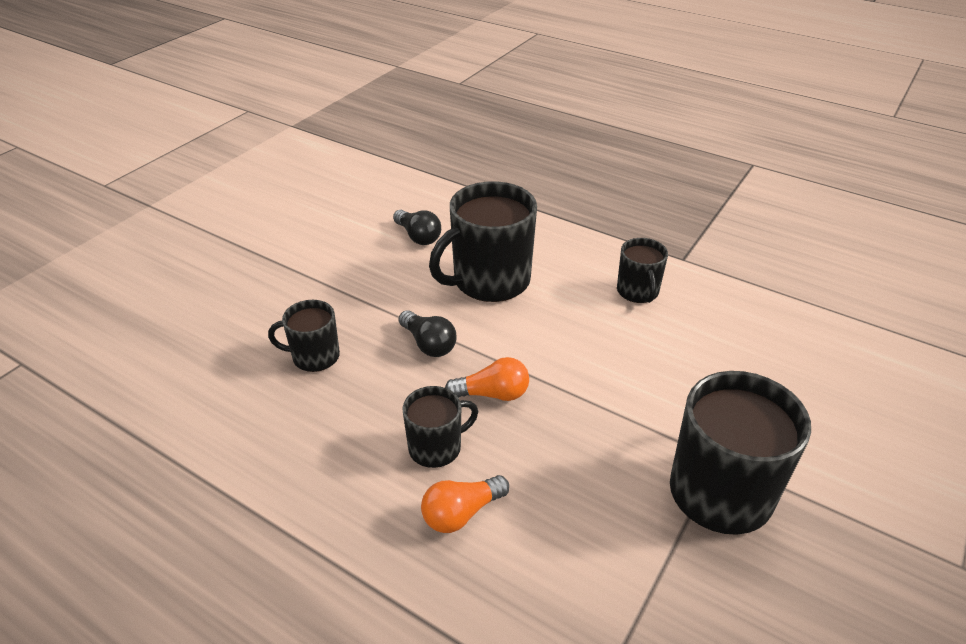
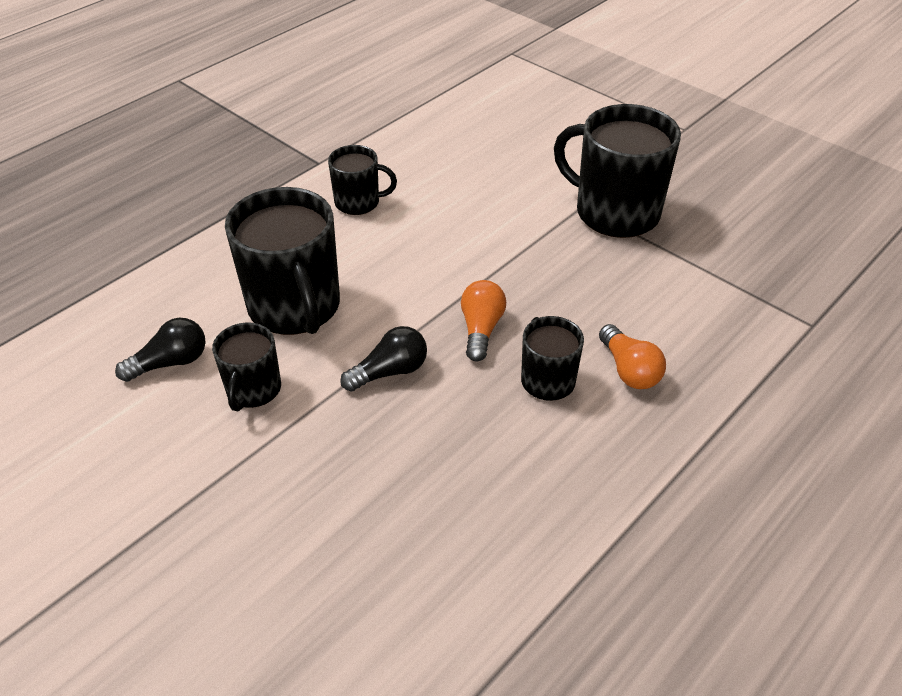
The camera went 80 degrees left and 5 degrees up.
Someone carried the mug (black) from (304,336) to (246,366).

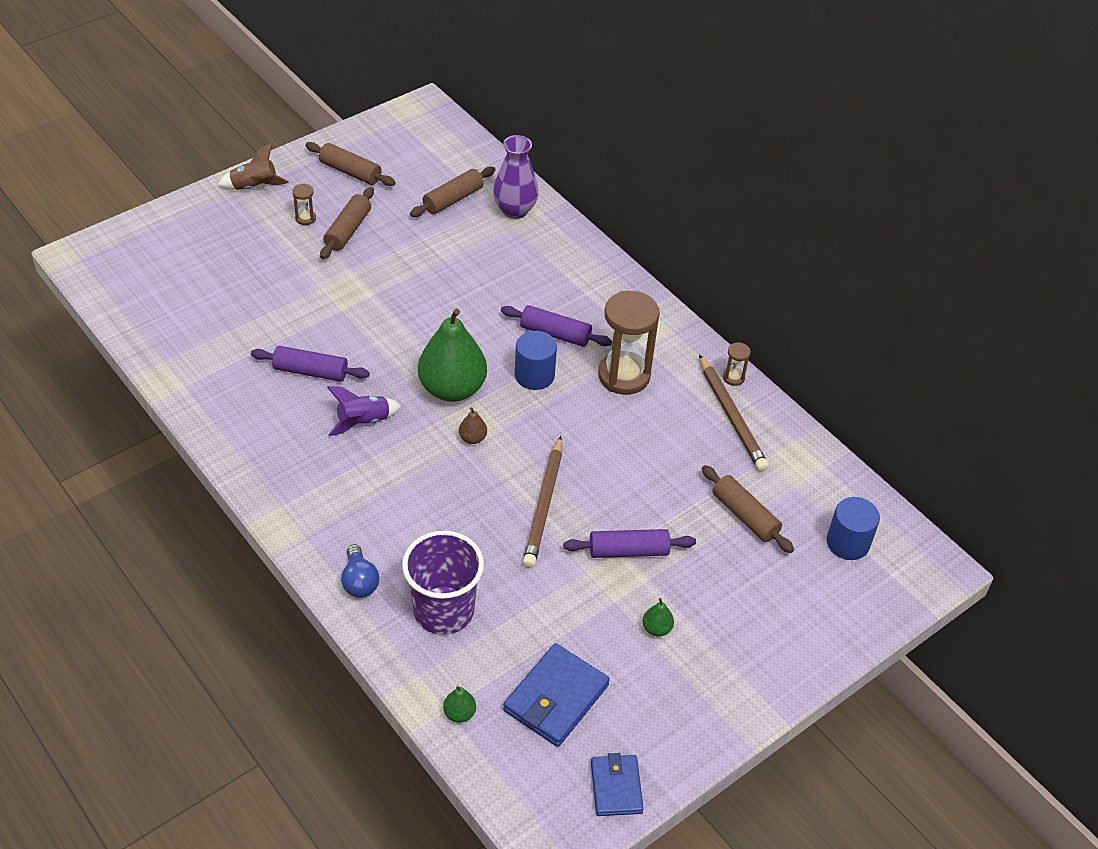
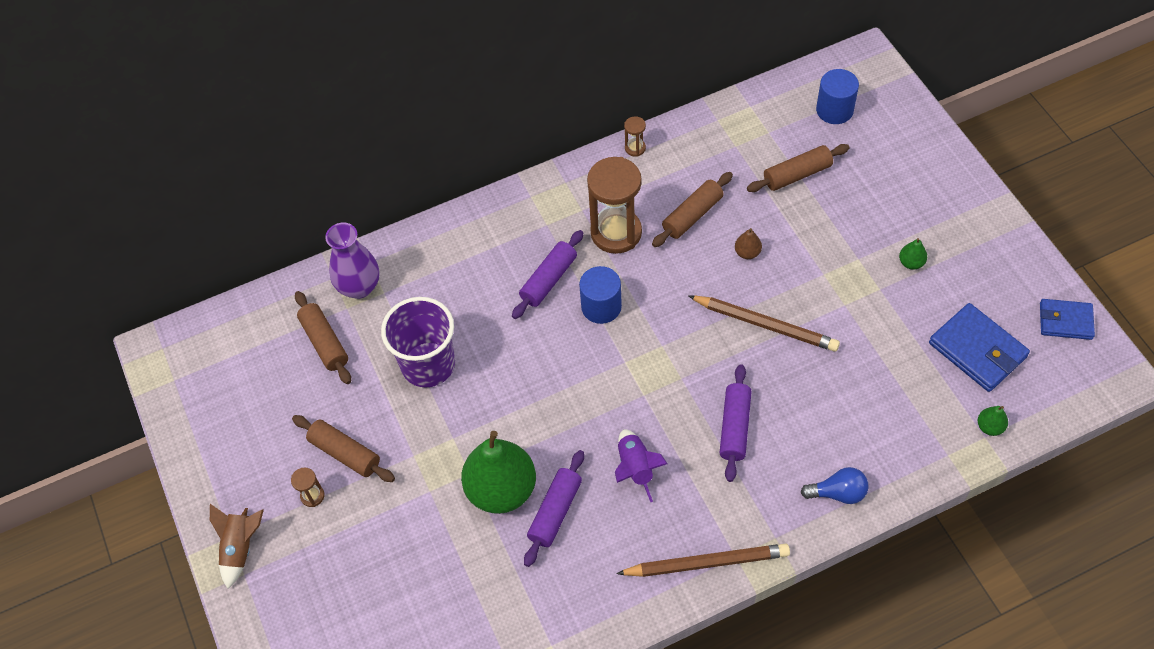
The camera went 70 degrees left and 10 degrees up.
Someone carried the rolling pin (brown) from (350,164) to (692,209).
Someone carried the cup (purple) from (443,583) to (418,342).
Someone carried the pear (green) from (452,355) to (498,472).
Someone carried the pear (brown) from (473,425) to (748,243).
Someone carried the rolling pin (purple) from (629,543) to (735,423).
Someone carried the pencil (brown) from (734,412) to (703,560).

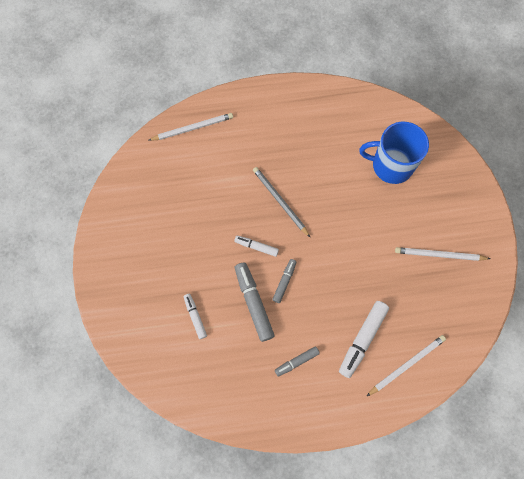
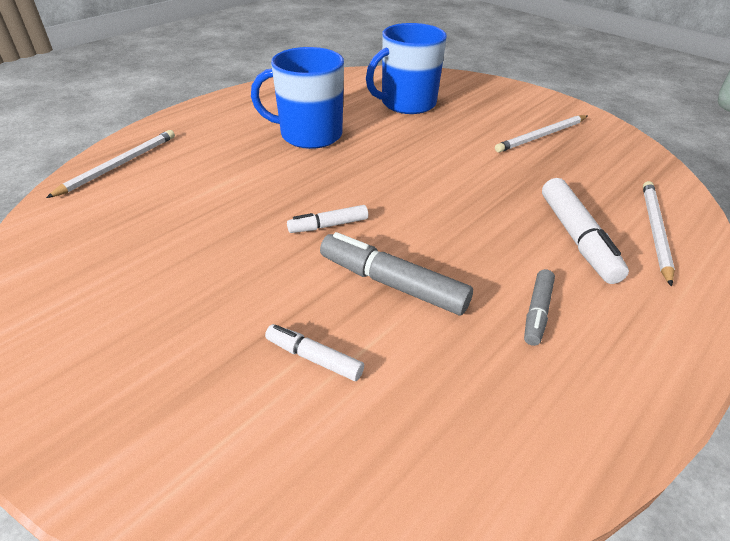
The camera went 40 degrees left and 30 degrees down.
Someone took away the pencil (grey) at (281,202).
Someone took away the marker (grey) at (284,281).
Someone put down the mug (blue) at (297,98).

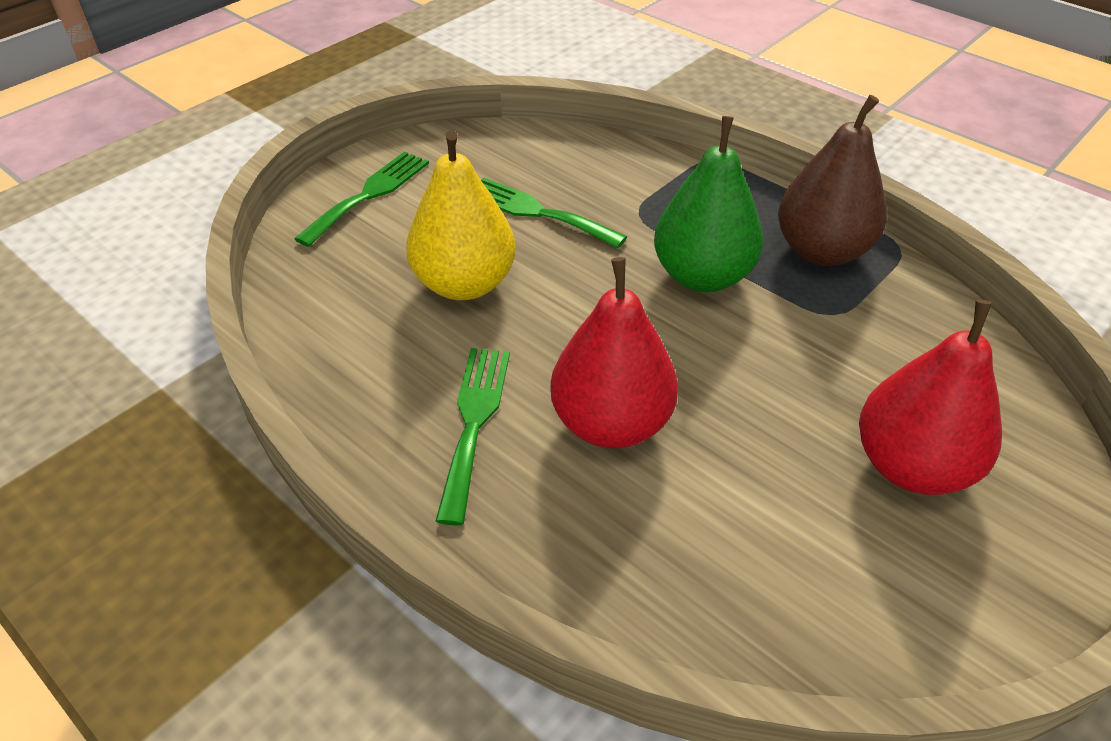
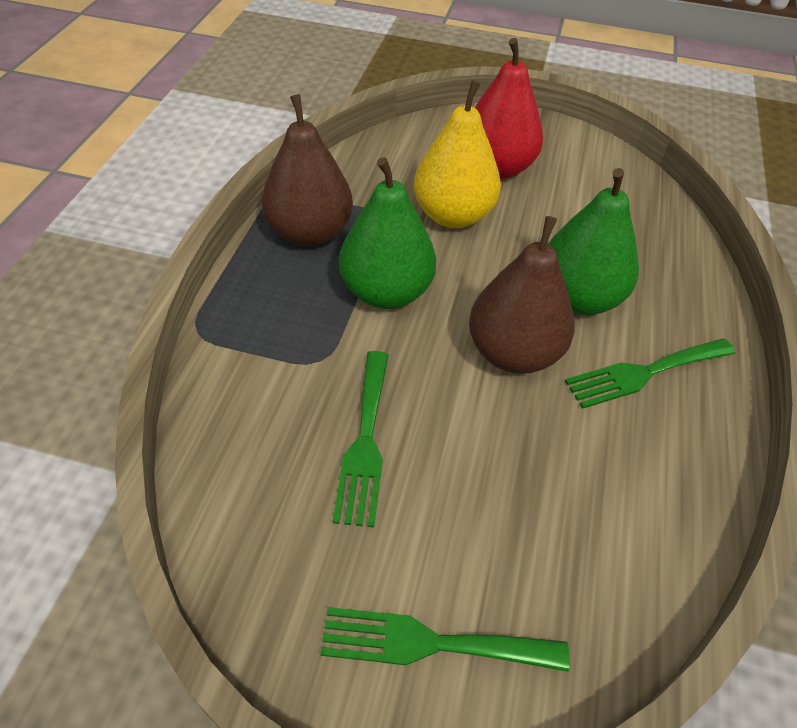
The camera went 120 degrees left and 5 degrees up.
Someone put down the pear (brown) at (522,295).
Someone carried the pear (yellow) from (461,215) to (457,154).
Someone repainted the pear (red) at (614,352), which became the pear (green) at (593,241).

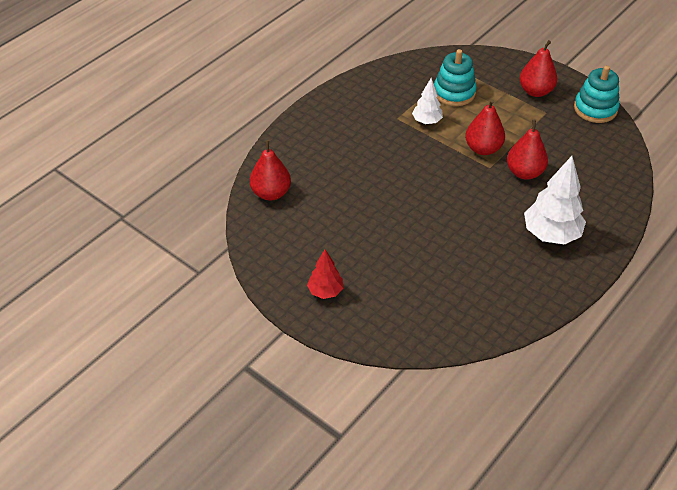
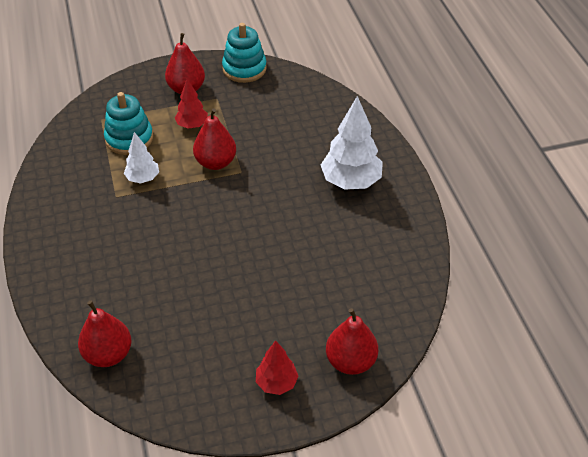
The camera went 55 degrees left and 0 degrees up.
Someone put down the tree (red) at (191,104).
Someone carried the pear (red) from (527,150) to (352,341).

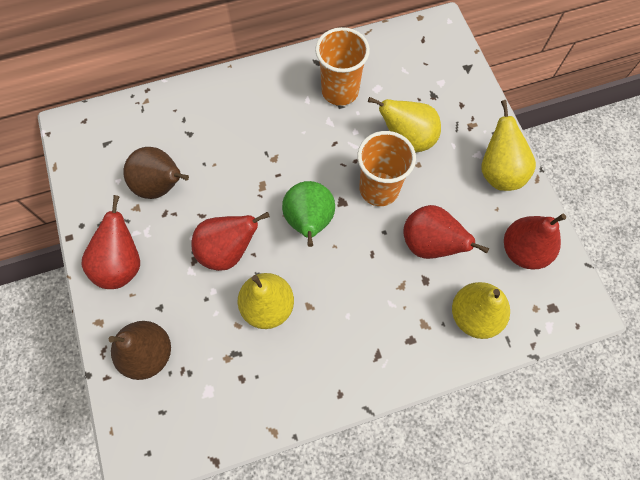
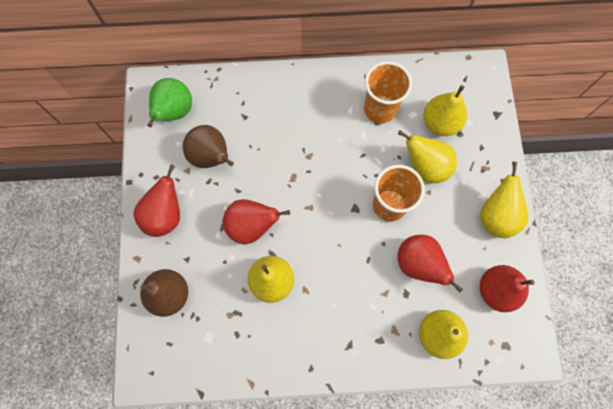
The camera went 15 degrees right and 5 degrees up.
Someone put down the pear (yellow) at (445,110).
Someone carried the pear (green) from (308,214) to (169,102).

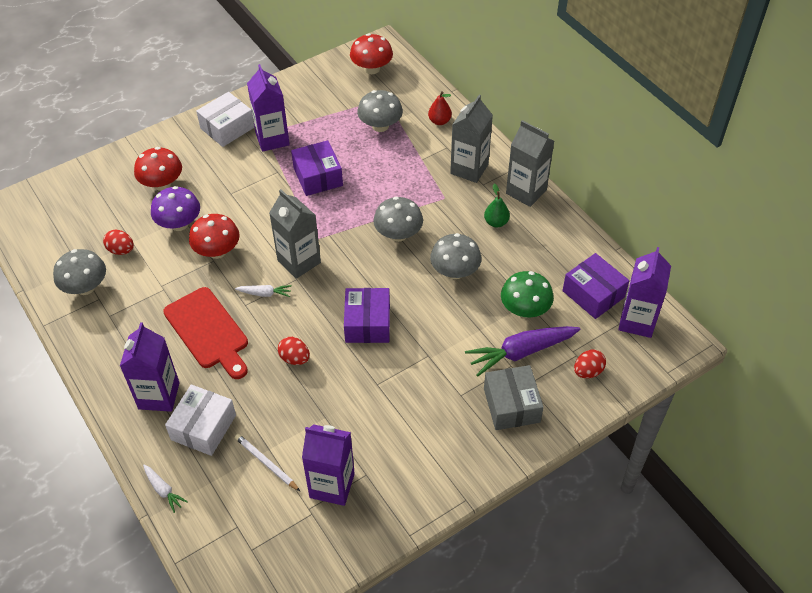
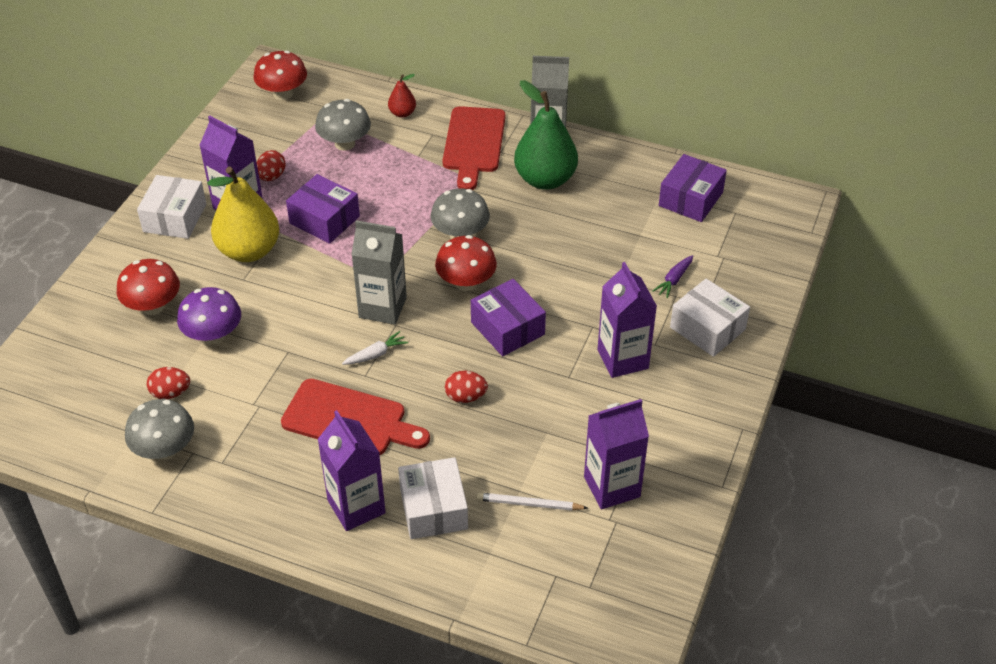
The camera went 35 degrees left and 5 degrees down.
Someone took away the carrot (white) at (165,489).
Someone took away the mushroom (grey) at (455,256).
Someone took away the mushroom (green) at (527,294).
Someone put down the pear (yellow) at (243,214).
Someone carried the mushroom (red) from (214,236) to (466,263).
Someone carried the egg (red) from (590,363) to (271,165).
Someone carried the carton (purple) from (644,292) to (627,320).
Someone swapped the carton (grey) at (471,139) for the cutting board (red) at (474,148).
Someone repainted the box (grey) at (514,397), which became the box (white) at (710,318).
Someone rotated the box (purple) at (595,286) by 75 degrees counterclockwise.
Someone scaled the carrot (purple) at (523,351) by 0.49.
Someone scaled the pear (green) at (497,206) by 2.14.

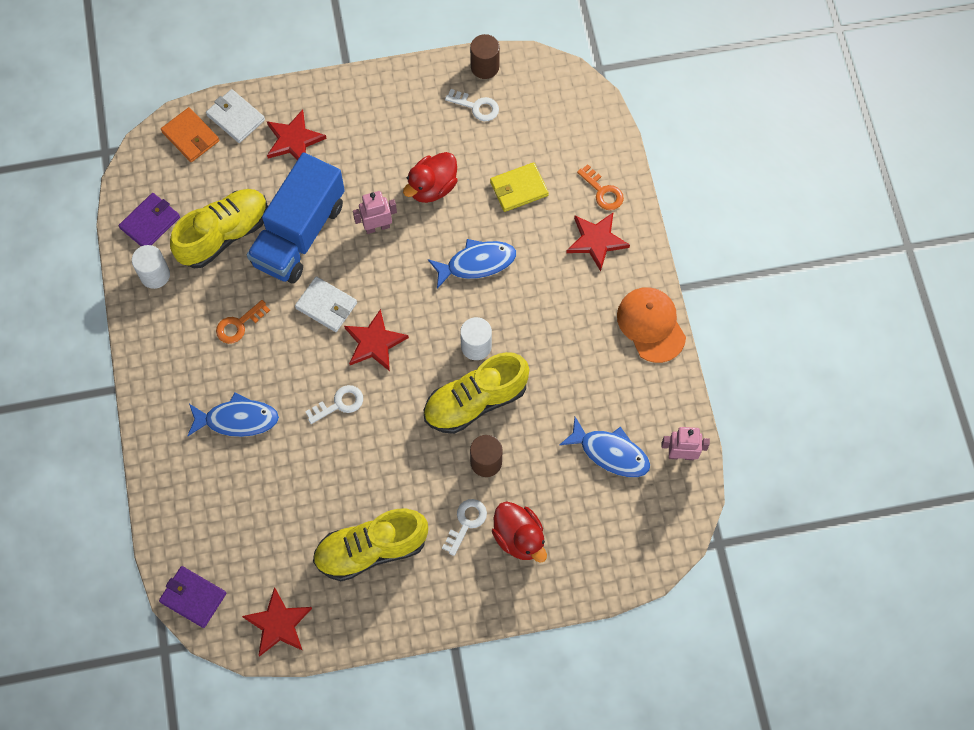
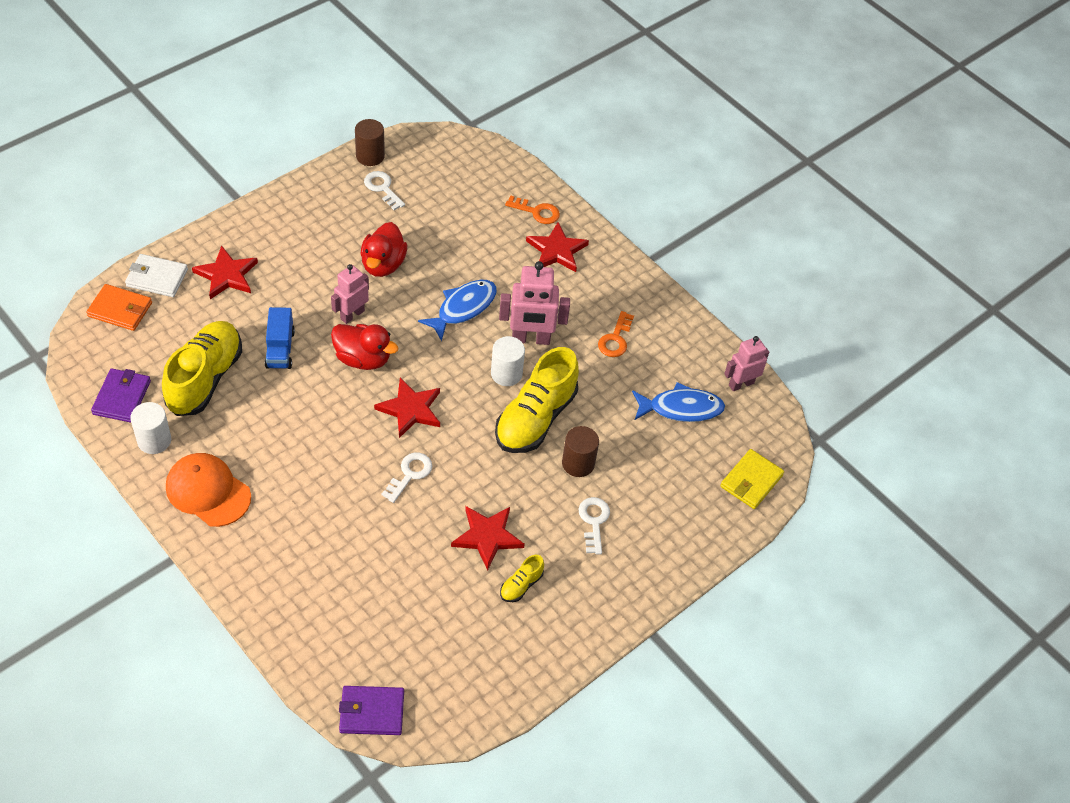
The camera went 35 degrees left and 15 degrees down.
Someone took away the fish (blue) at (233,414).
Someone took away the wallet (white) at (326,304).
Someone put down the robot (pink) at (534,303).
Someone carried the key (orange) from (243,322) to (616,334).
Someone carried the star (red) from (277,621) to (488,538).
Someone carried the wallet (yellow) from (519,187) to (752,479).
Someone carried the duck (red) from (519,532) to (365,347).
Someone carried the cap (orange) from (651,325) to (208,490).
Someone rotated the key (white) at (472,105) by 120 degrees counterclockwise.
Someone scaled the truck (blue) at (296,218) by 0.48.
Someone scaled the shoe (yellow) at (370,545) by 0.44.

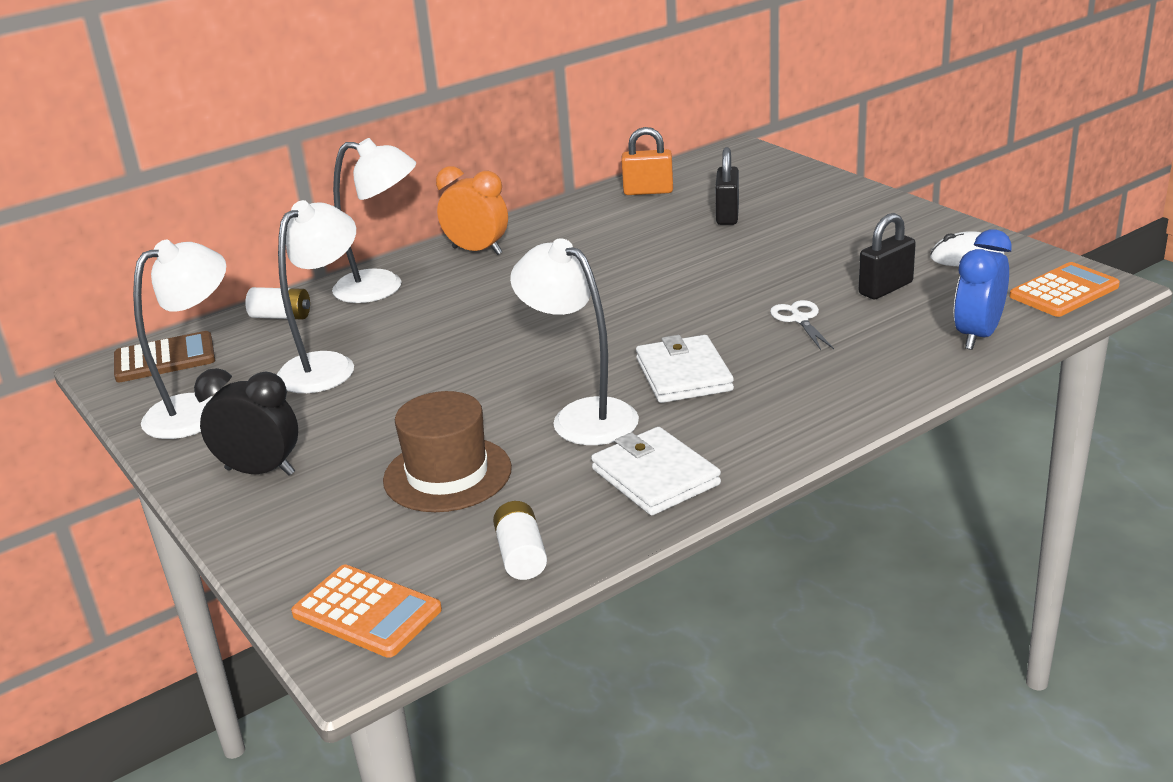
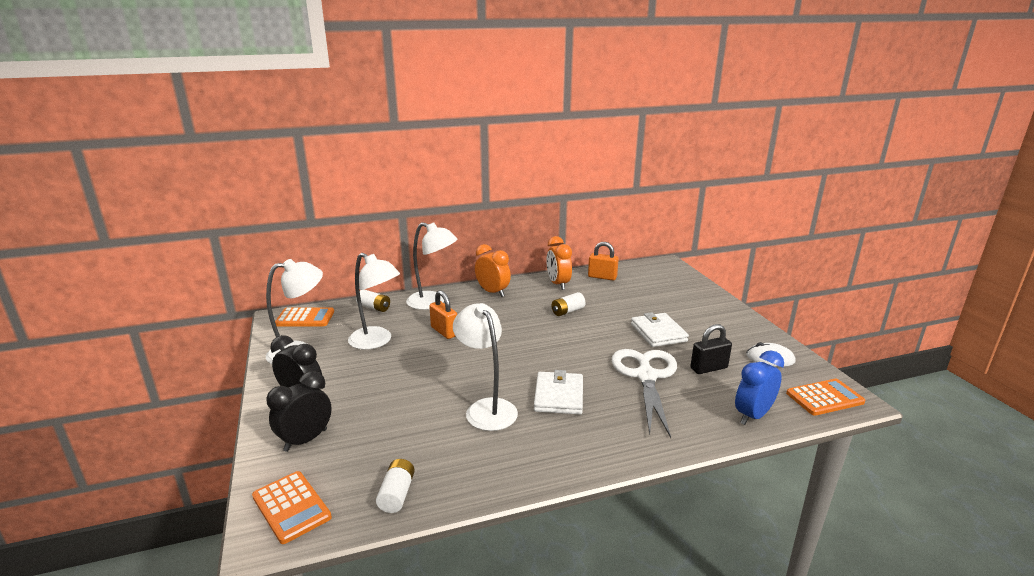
The camera went 15 degrees right and 5 degrees down.
Someone took away the hat (brown) at (447,451).
Someone took away the padlock (black) at (727,186).
Someone put down the clock (black) at (299,411).
Someone put down the padlock (orange) at (443,314).
Someone put down the clock (orange) at (559,263).
Someone put down the battery (white) at (568,304).
Someone carried the wallet (white) from (656,471) to (660,329).
Someone repainted the calculator (brown) at (164,356), which became the calculator (orange) at (304,317).
Someone rotated the lamp (white) at (316,296) by 75 degrees clockwise.
Someone scaled the scissors (white) at (802,325) by 2.22.

